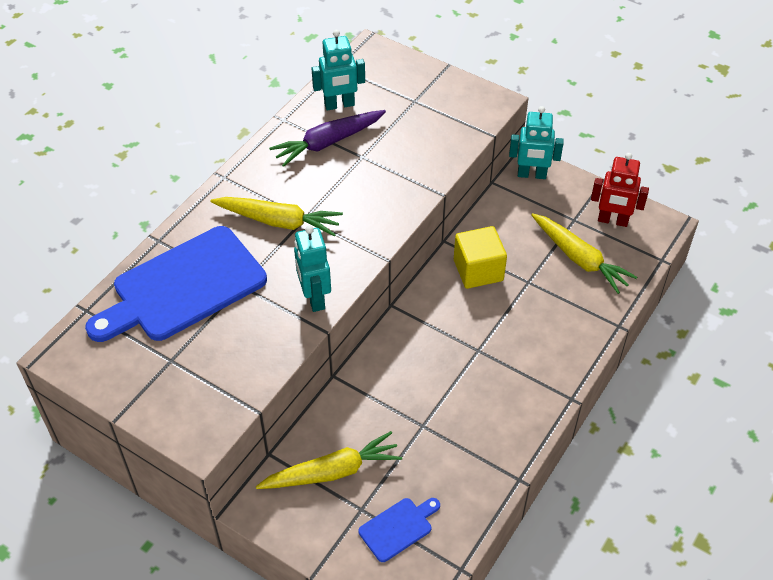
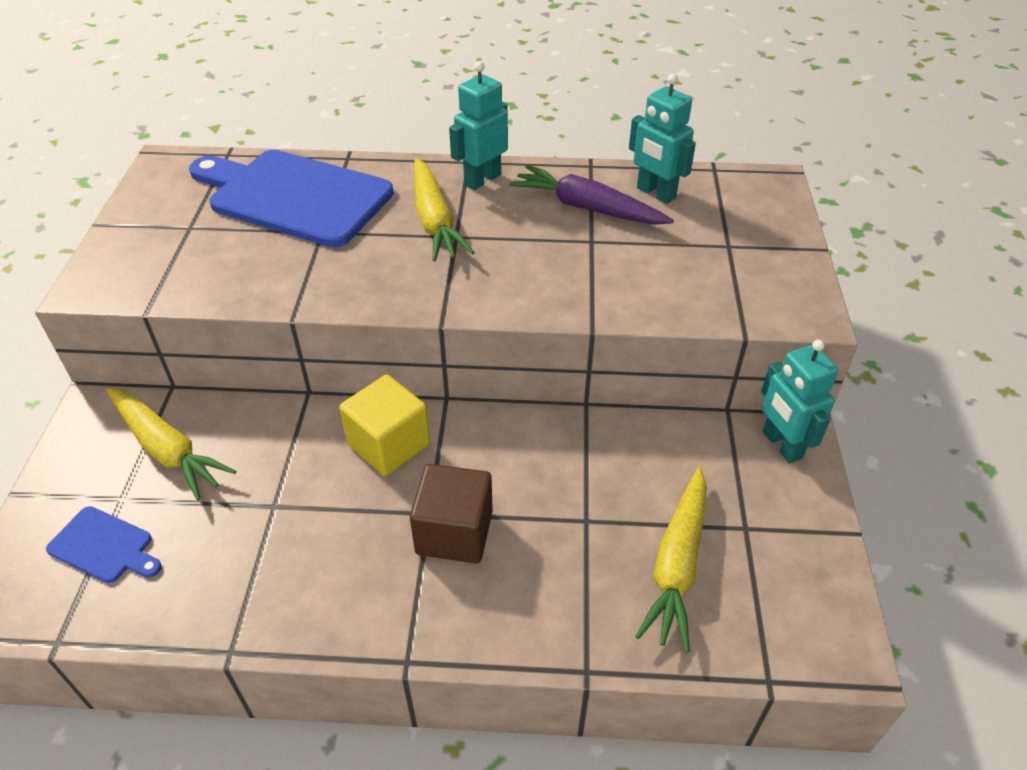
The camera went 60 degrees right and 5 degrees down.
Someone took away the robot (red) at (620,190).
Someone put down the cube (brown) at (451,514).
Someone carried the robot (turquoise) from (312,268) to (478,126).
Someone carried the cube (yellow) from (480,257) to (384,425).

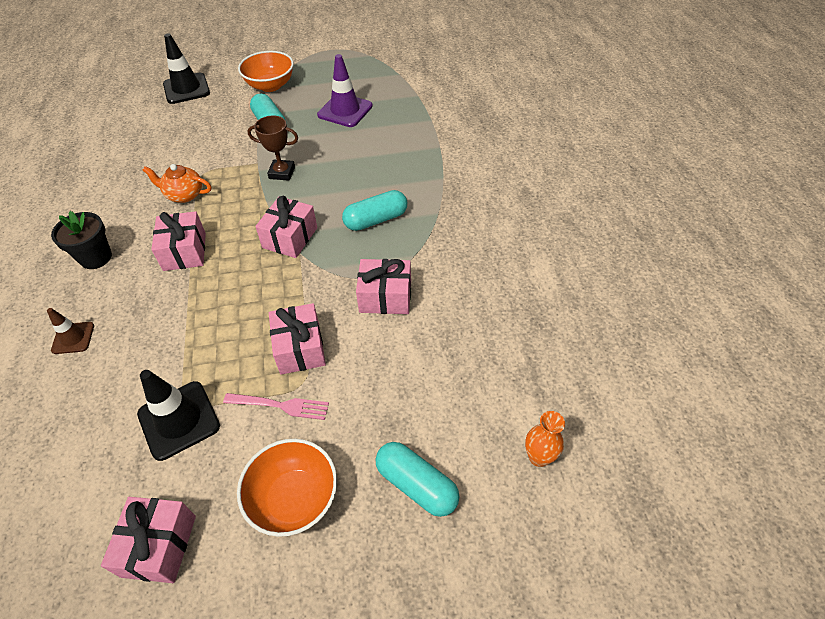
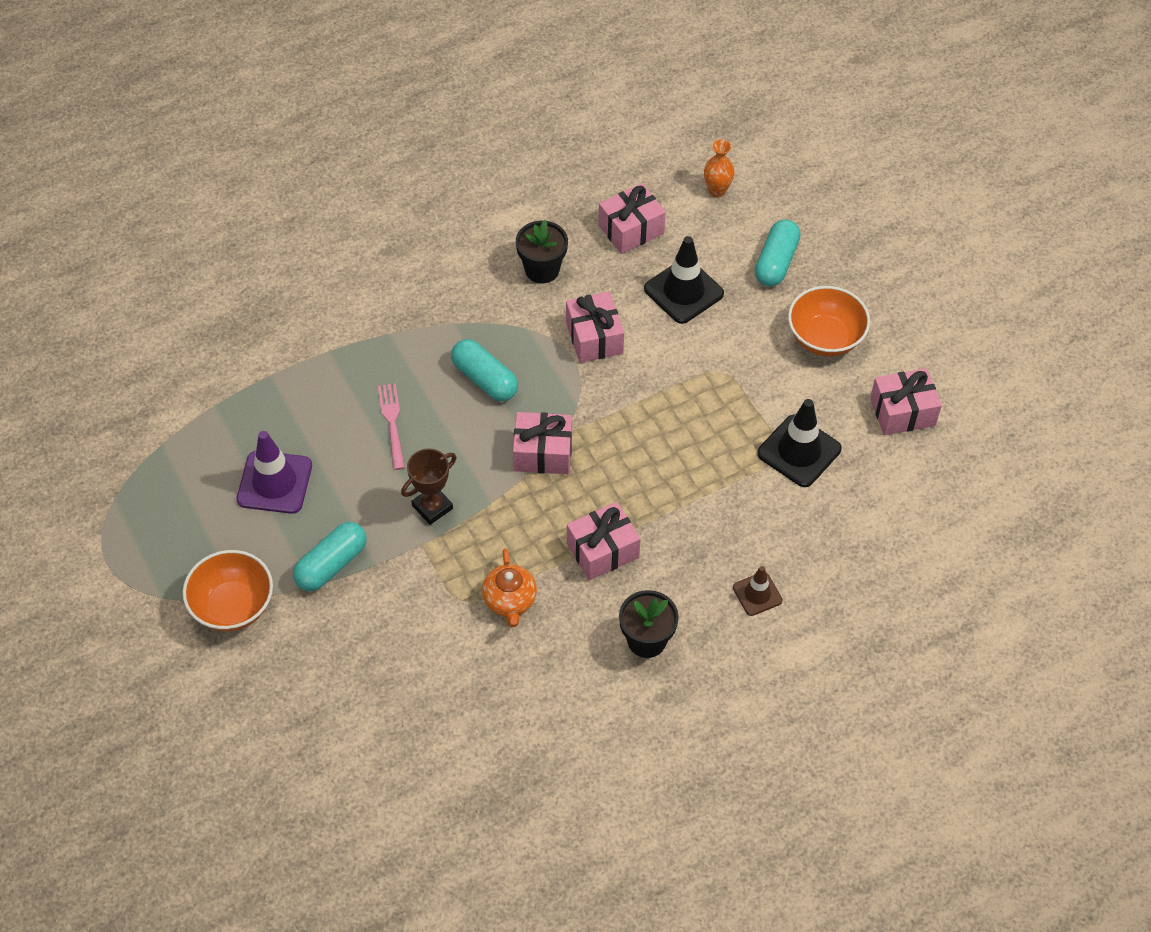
The camera went 110 degrees left and 5 degrees up.
Someone put down the flower pot (black) at (542,252).
Someone carried the traffic cone (black) from (186,68) to (684,280).
Someone carried the fork (pink) from (276,406) to (391,426).
Someone carried the gift (pink) from (297,339) to (632,218).
Someone rotated the trophy (brown) at (272,148) by 60 degrees clockwise.

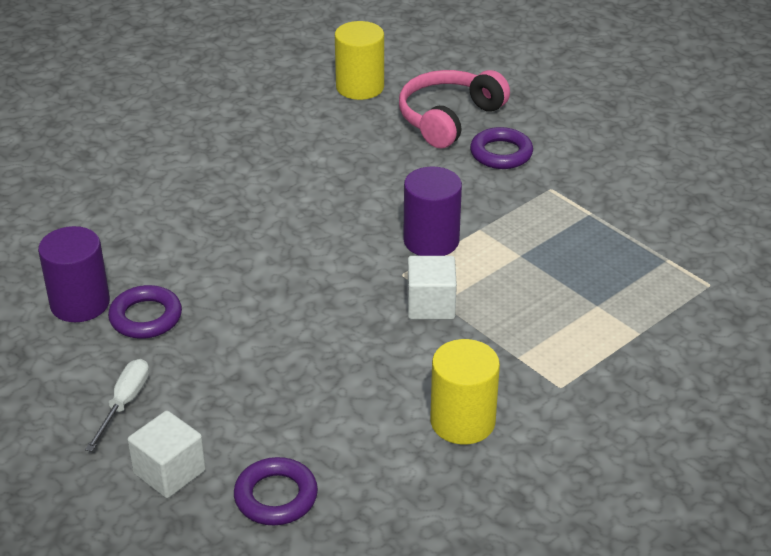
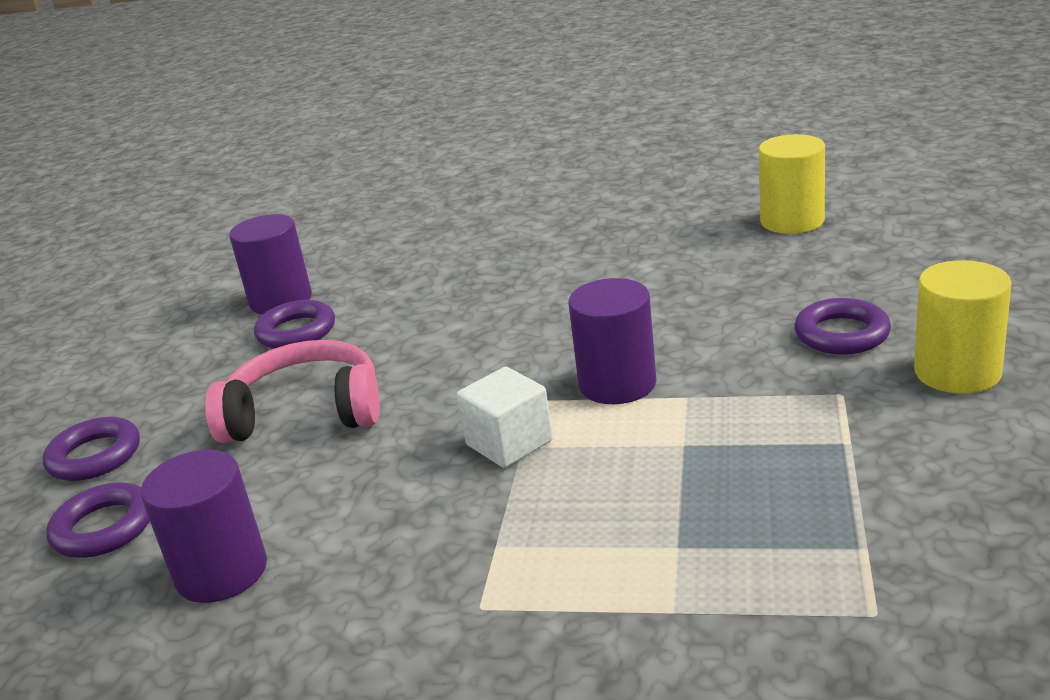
The camera went 55 degrees right and 10 degrees down.
Someone took away the screwdriver (white) at (117,405).
Someone put down the cylinder (purple) at (203,526).
Someone carried the headphones (pink) from (454,109) to (292,391).
Someone carried the cylinder (yellow) from (465,391) to (963,327).
Someone swapped the cube (white) at (167,454) for the ring (purple) at (91,449).

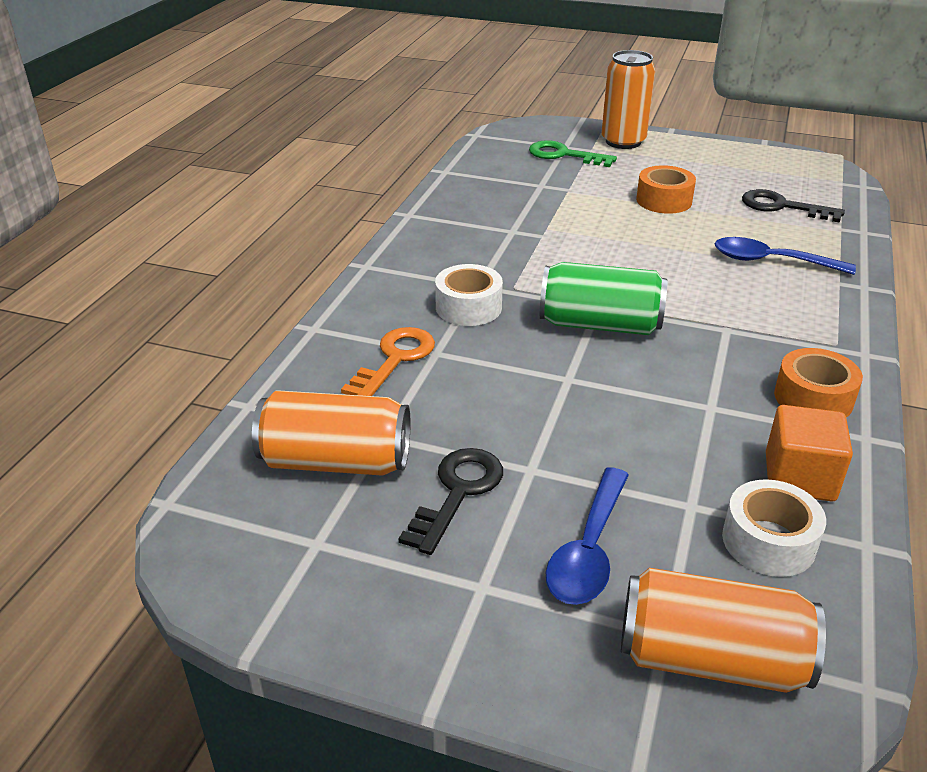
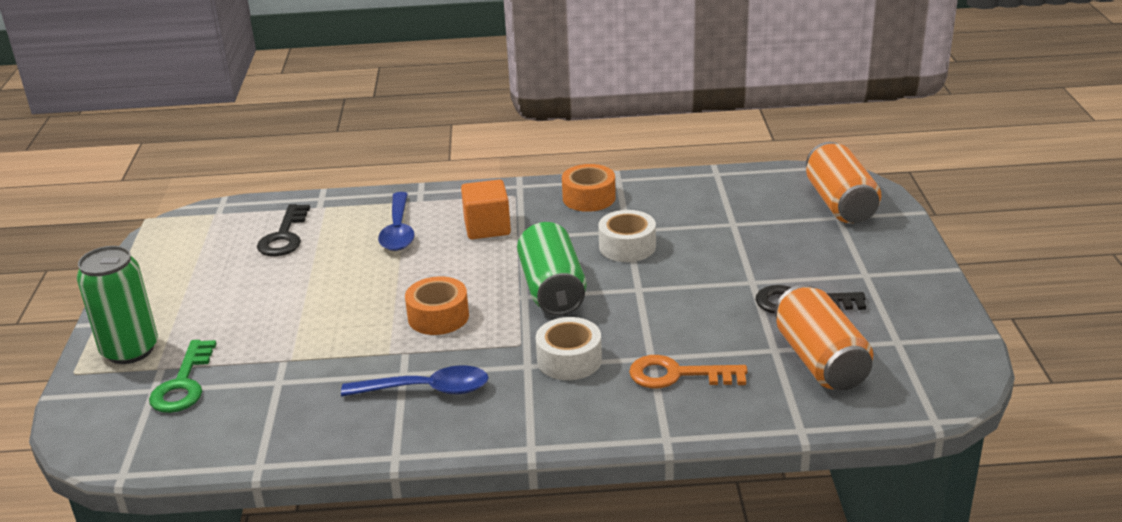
The camera went 110 degrees left and 5 degrees down.
Someone carried the spoon (blue) from (587,536) to (414,380).
Someone carried the tape (orange) from (666,189) to (437,305).
Someone carried the tape (white) from (774,528) to (627,236).
Someone carried the cube (orange) from (809,453) to (486,209).
Someone repainted the can (orange) at (628,99), which became the can (green) at (117,305).

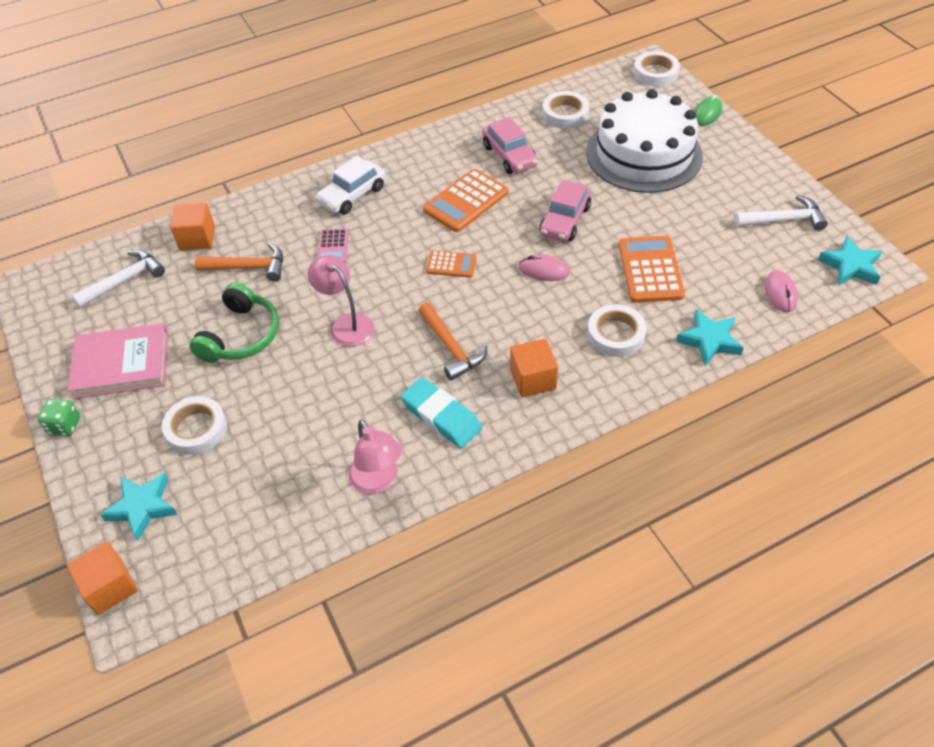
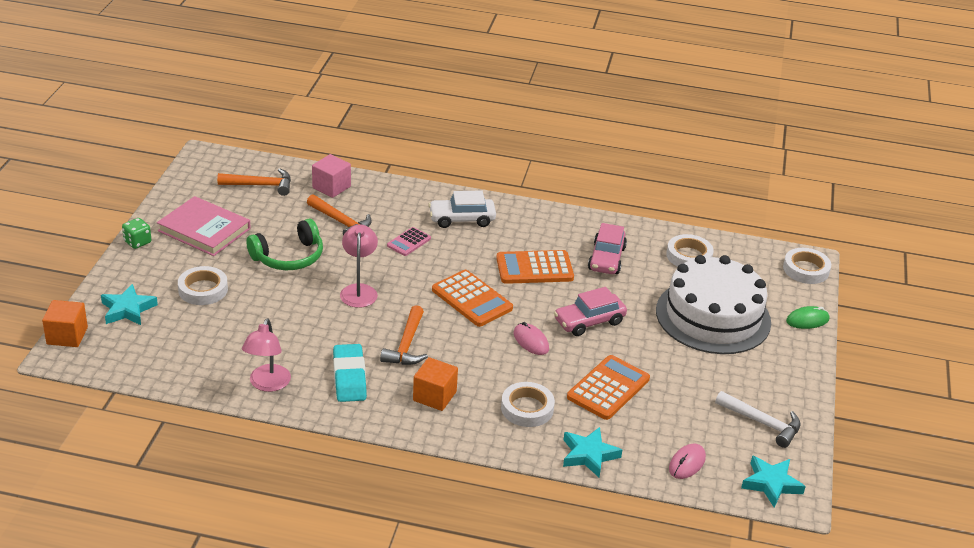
The camera went 35 degrees right and 15 degrees down.
Someone repainted the hammer (white) at (118,279), which became the hammer (orange) at (254,182).
Someone repainted the cube (orange) at (192,227), which became the cube (pink) at (331,176).
Someone scaled the calculator (orange) at (451,264) by 1.76.

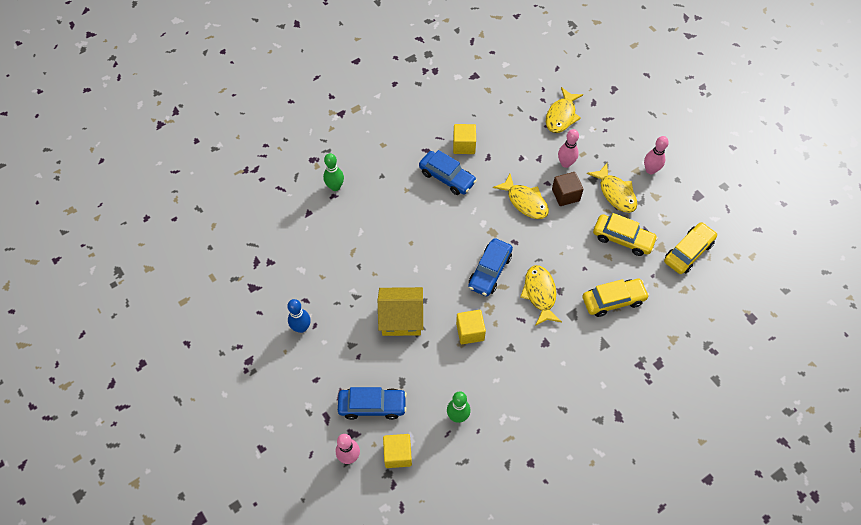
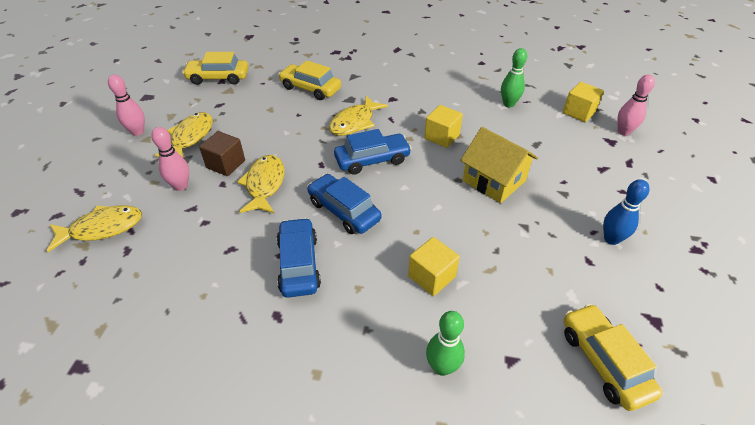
The camera went 135 degrees left and 15 degrees down.
Someone carried the car (blue) from (372,403) to (344,204).
Someone carried the cube (yellow) from (464,139) to (434,266).
Someone carried the car (yellow) from (625,234) to (613,357).

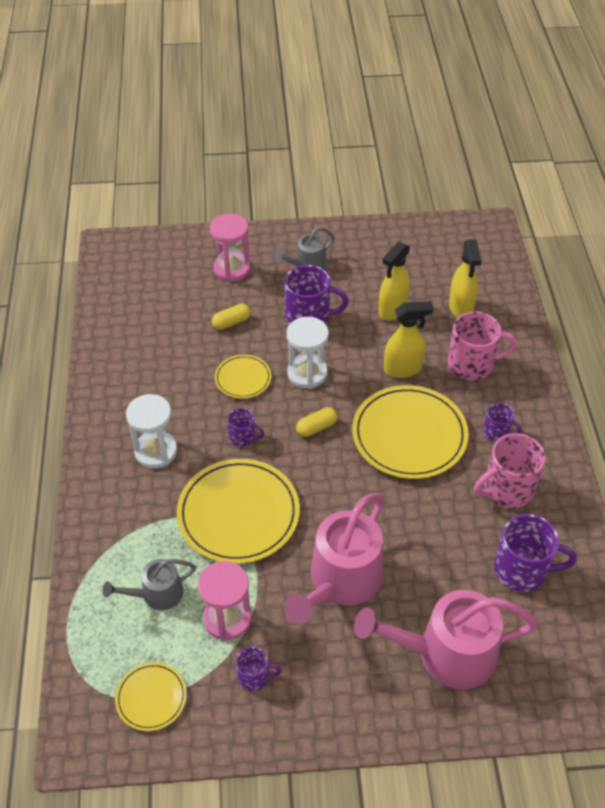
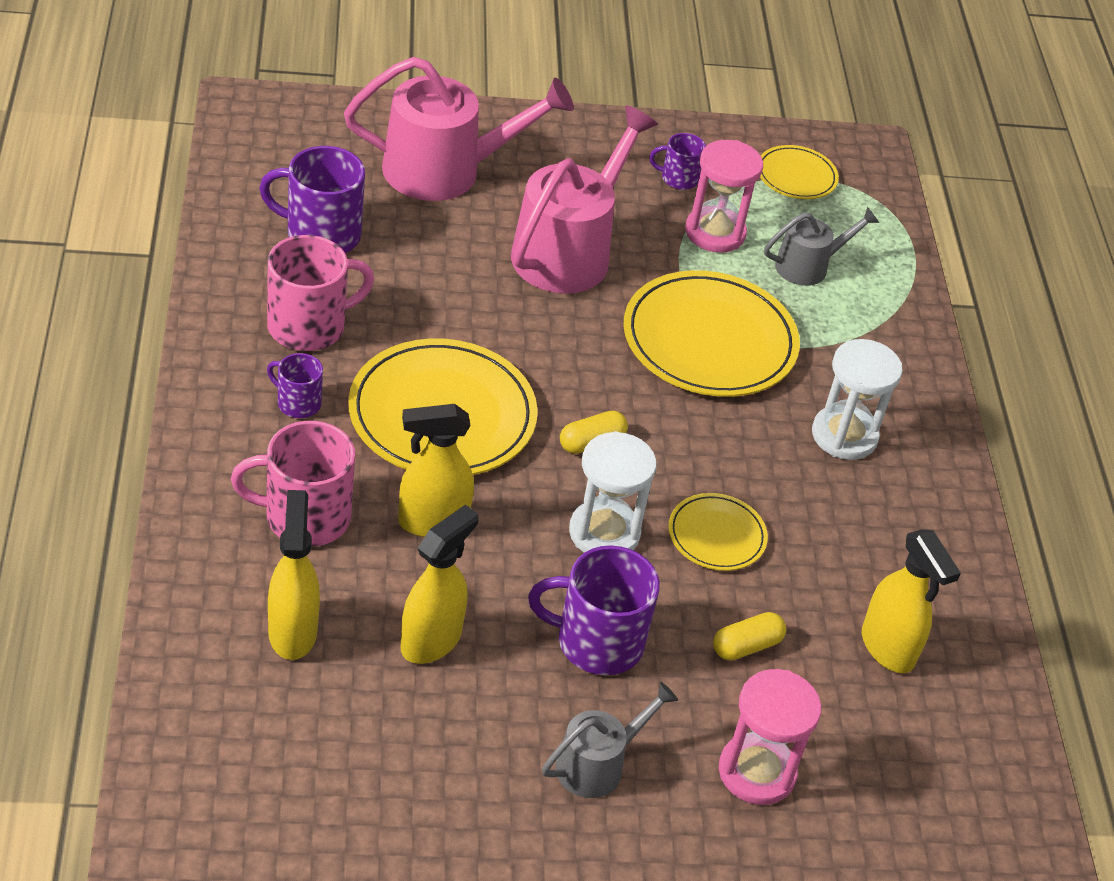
The camera went 175 degrees right and 5 degrees down.
Someone took away the mug (purple) at (246,427).
Someone put down the spray bottle (yellow) at (911,601).

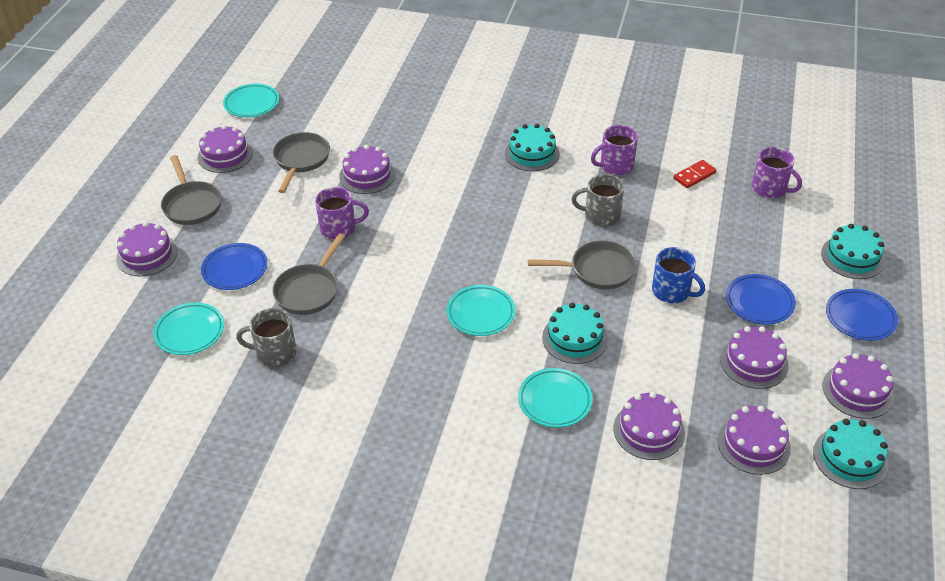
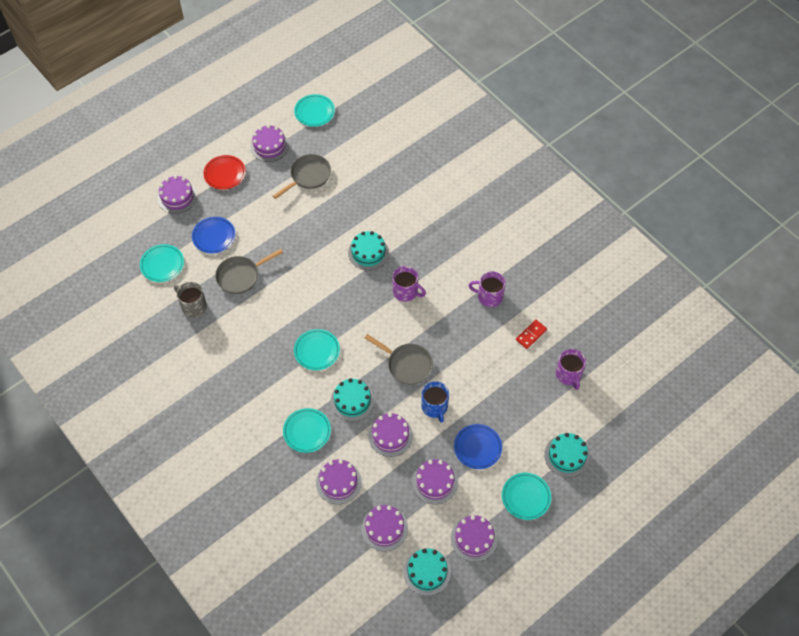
The camera went 35 degrees right and 15 degrees up.
Someone took away the mug (grey) at (598,200).
Someone carried the mug (purple) from (342,213) to (409,284).
Someone carried the cake (purple) from (367,169) to (390,435).
Someone carried the cake (turquoise) from (532,147) to (368,250).
Someone swapped the pan (grey) at (191,190) for the plate (red) at (224,172).
Someone repainted the plate (blue) at (862,315), which became the plate (turquoise) at (526,496).
Someone rotated the domino (red) at (695,174) by 45 degrees counterclockwise.

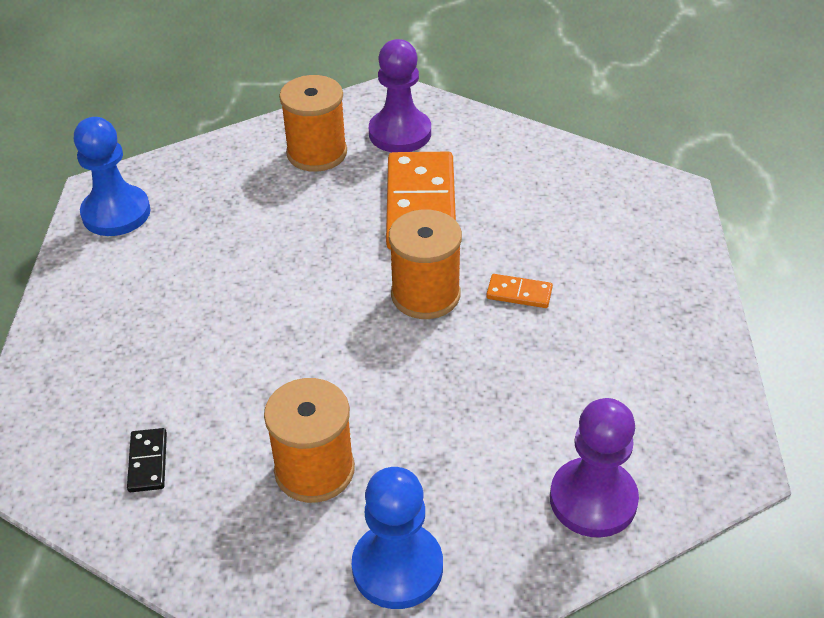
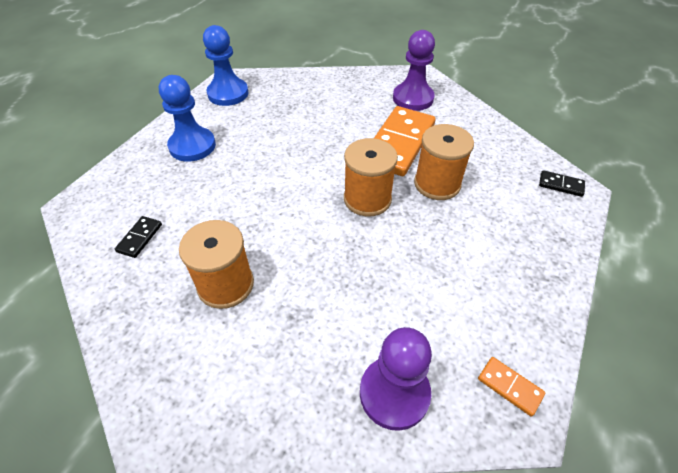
The camera went 25 degrees right and 5 degrees up.
Someone put down the domino (black) at (562,183).
Someone carried the spool (orange) from (313,123) to (444,162).
Someone carried the pawn (blue) from (397,538) to (187,118).
Someone carried the domino (orange) from (519,291) to (511,386).

